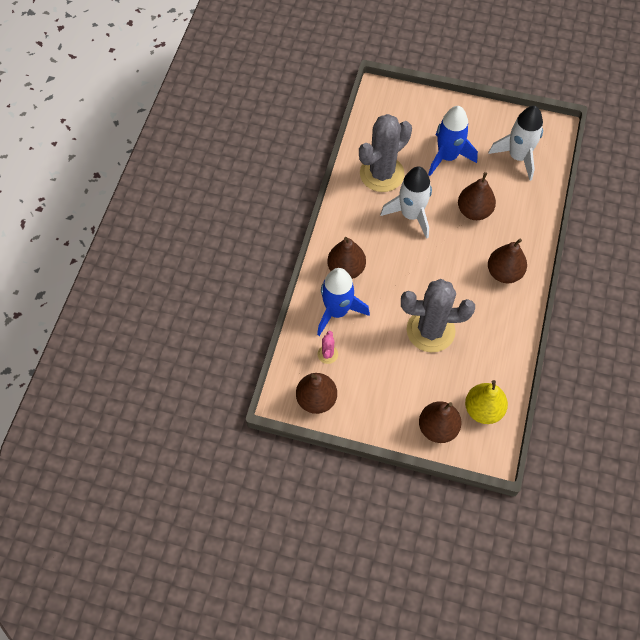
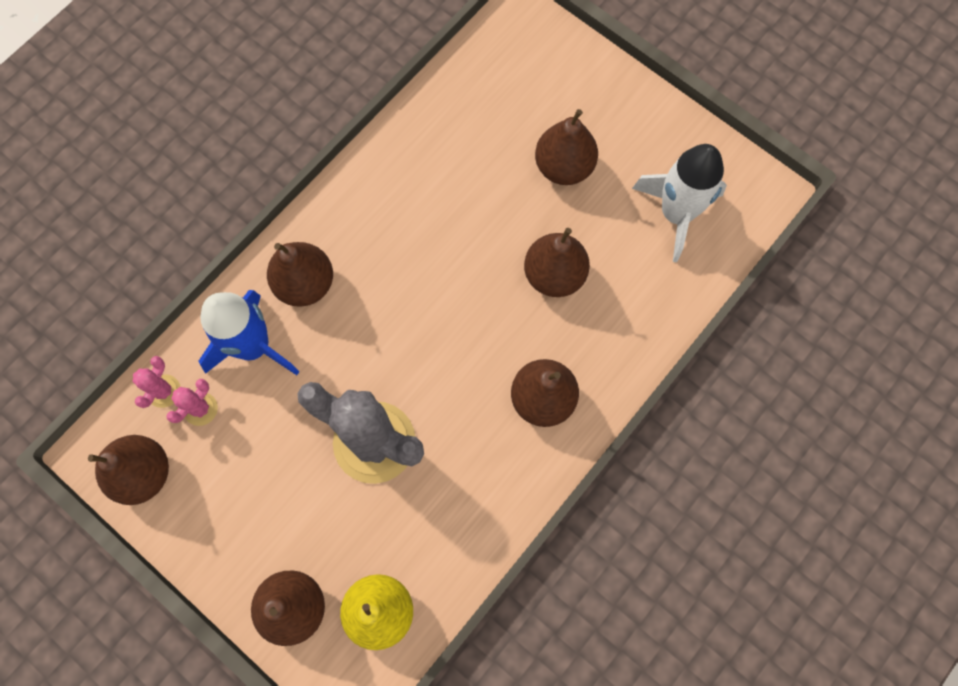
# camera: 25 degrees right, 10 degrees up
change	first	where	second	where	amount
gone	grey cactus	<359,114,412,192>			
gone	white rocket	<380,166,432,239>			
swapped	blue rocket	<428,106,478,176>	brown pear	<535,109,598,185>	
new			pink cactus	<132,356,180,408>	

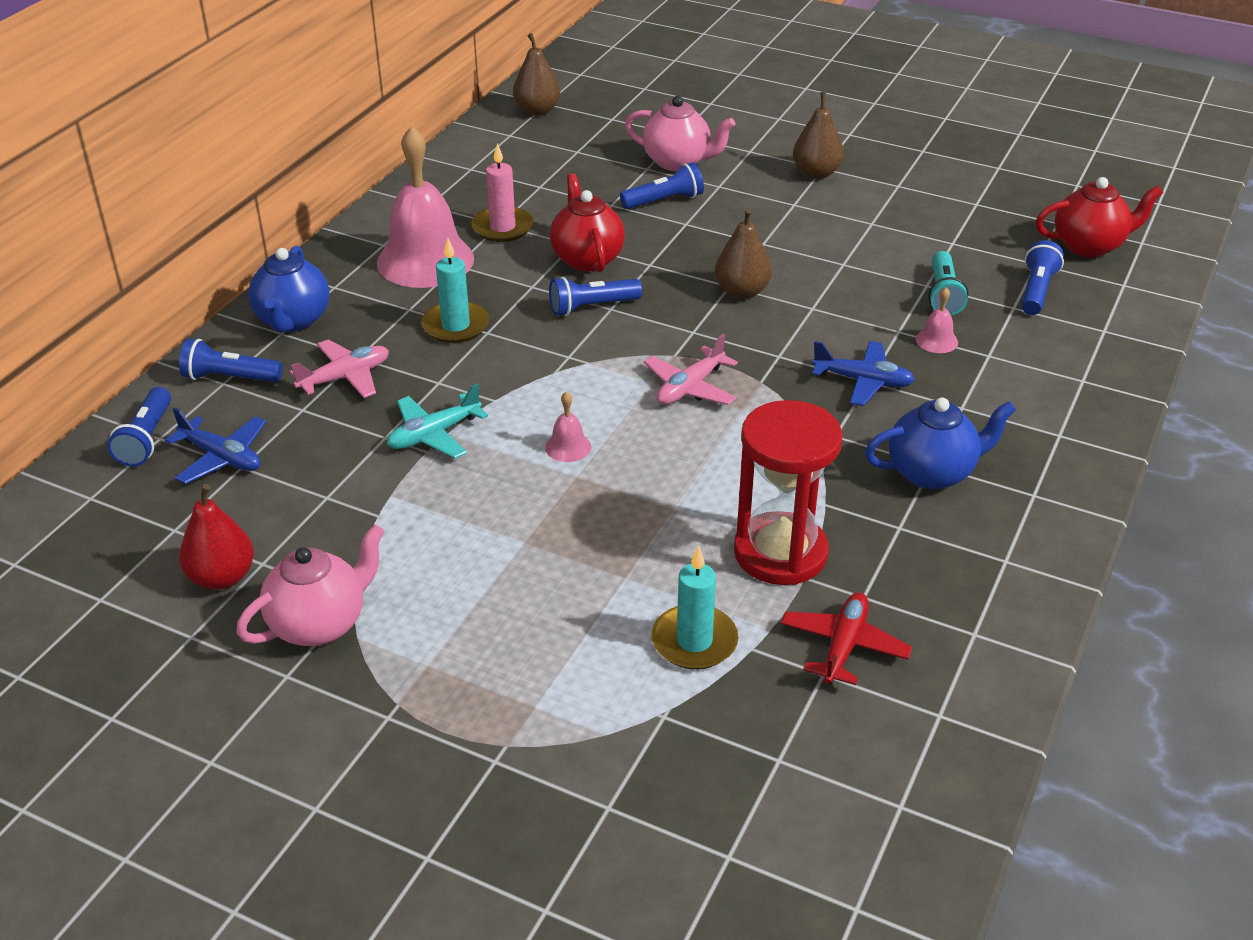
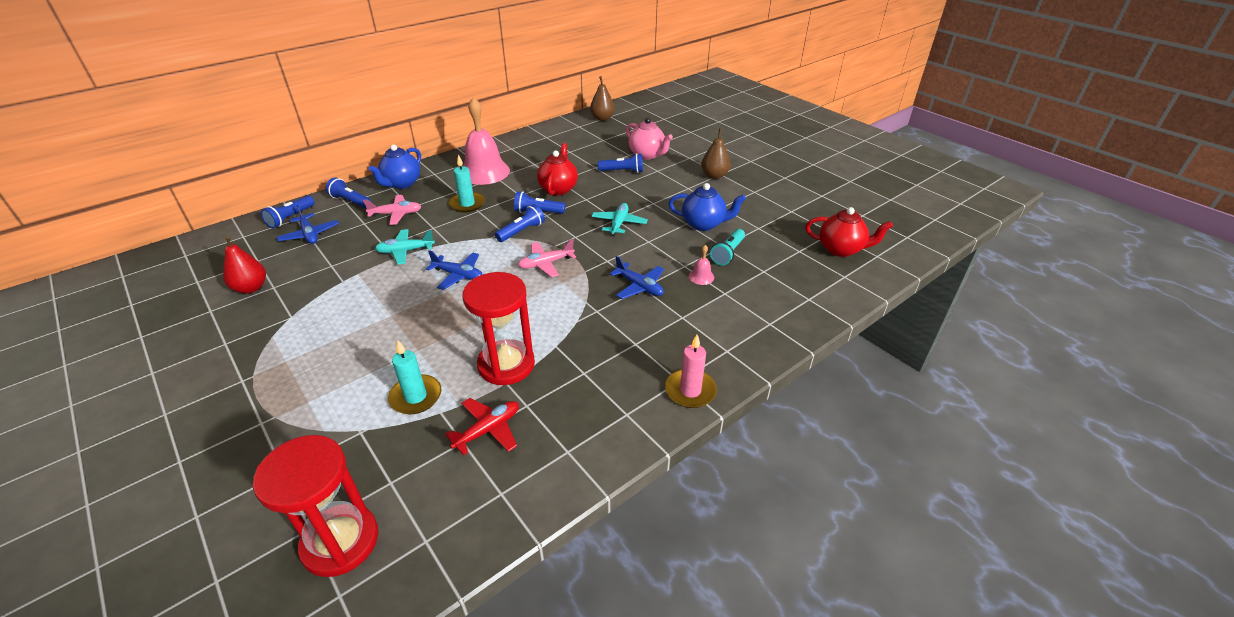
# camera: 25 degrees right, 0 degrees up
change	first	where	second	where	amount
gone	pink teapot	<236,524,385,646>			
shifted	pink candle	<471,143,533,242>		<665,335,717,408>	
swapped	pink bell	<545,391,591,462>	blue plane	<426,250,483,290>	
swapped	brown pear	<715,208,772,299>	turquoise plane	<591,203,648,236>	
shifted	blue teapot	<865,397,1016,490>		<668,183,746,231>	
shifted	blue flashlight	<1021,240,1064,315>		<495,204,545,242>	
new			red hourglass	<253,435,378,577>	

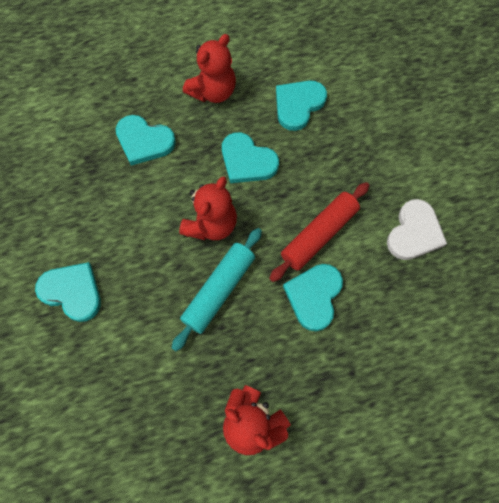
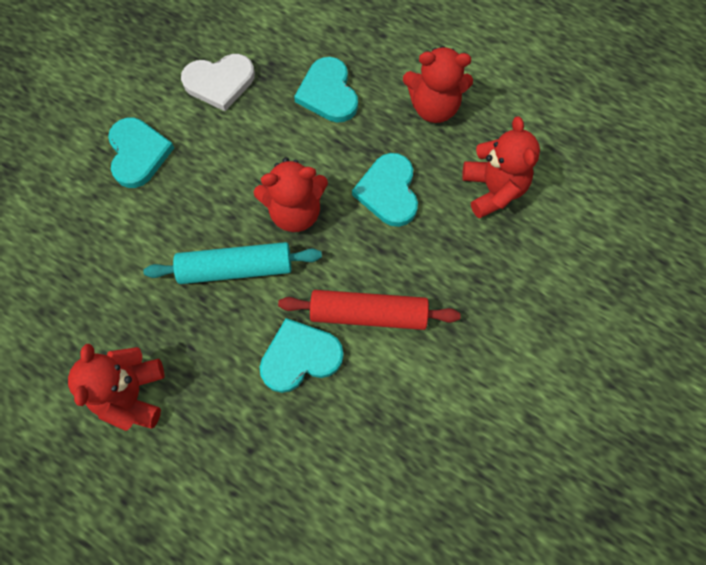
# camera: 50 degrees right, 0 degrees up
change	first	where	second	where	amount
swapped	turquoise heart	<276,81,327,131>	red teddy bear	<462,116,540,218>	
shifted	white heart	<387,199,447,260>		<181,54,255,111>	

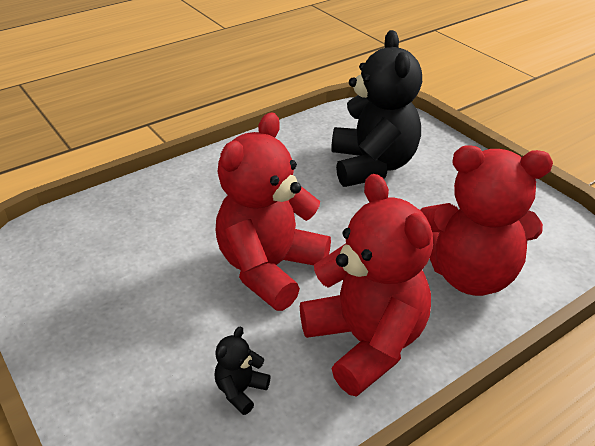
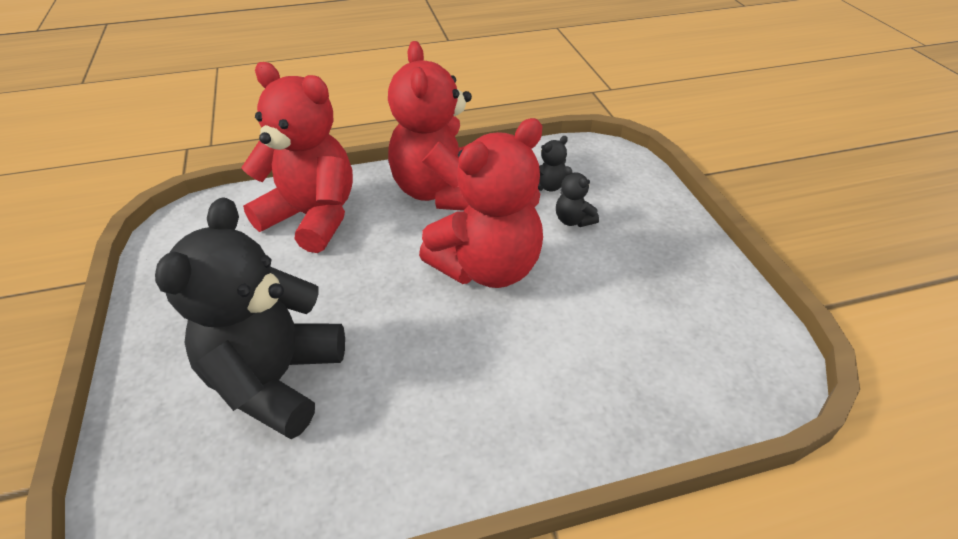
# camera: 160 degrees left, 5 degrees up
change	first	where	second	where	amount
new			black teddy bear	<556,166,599,227>	

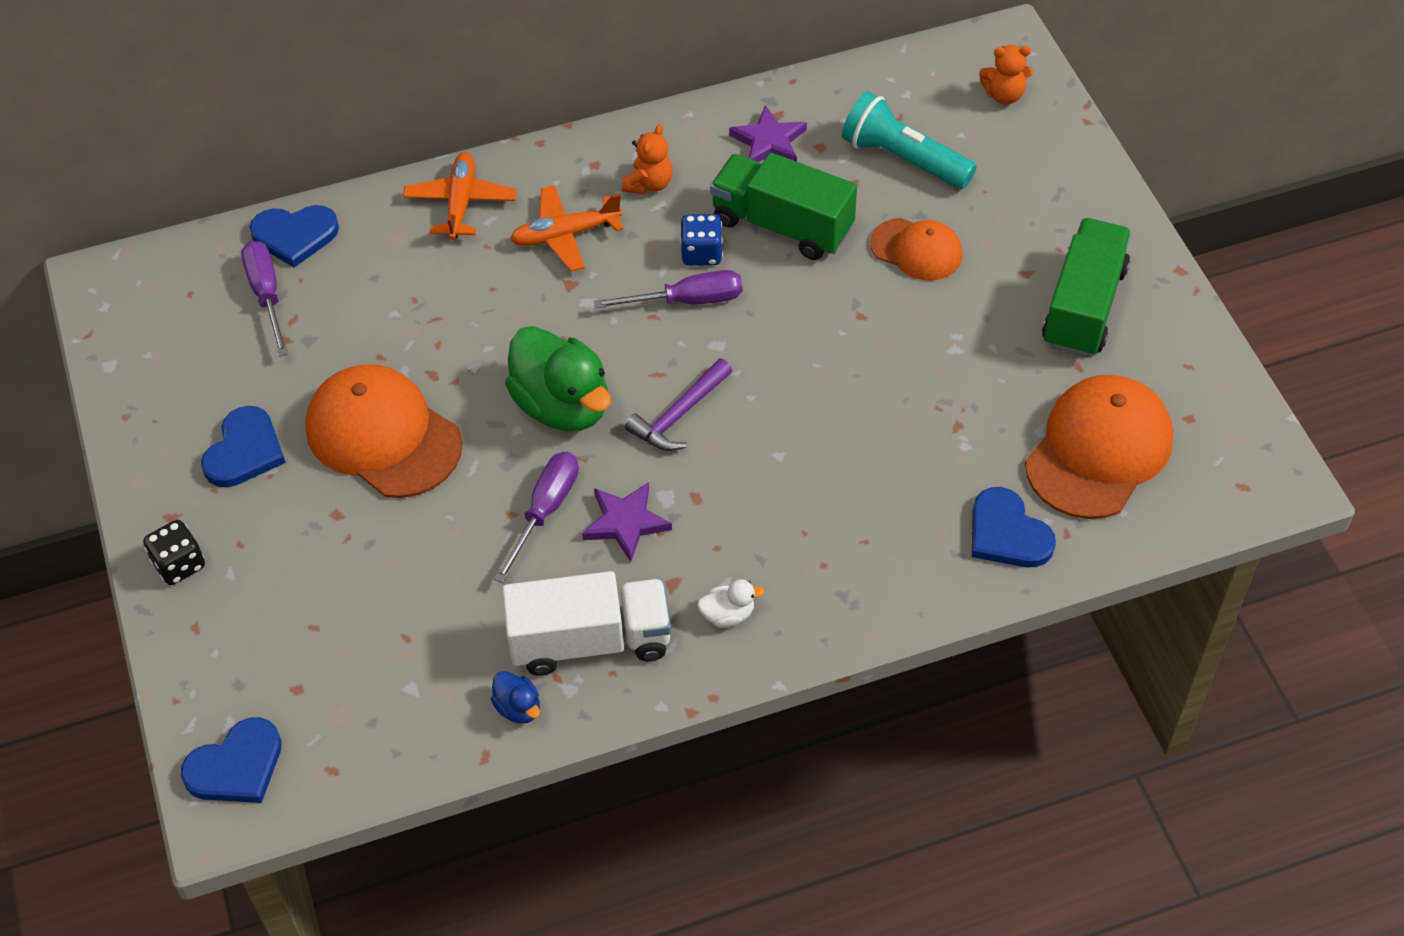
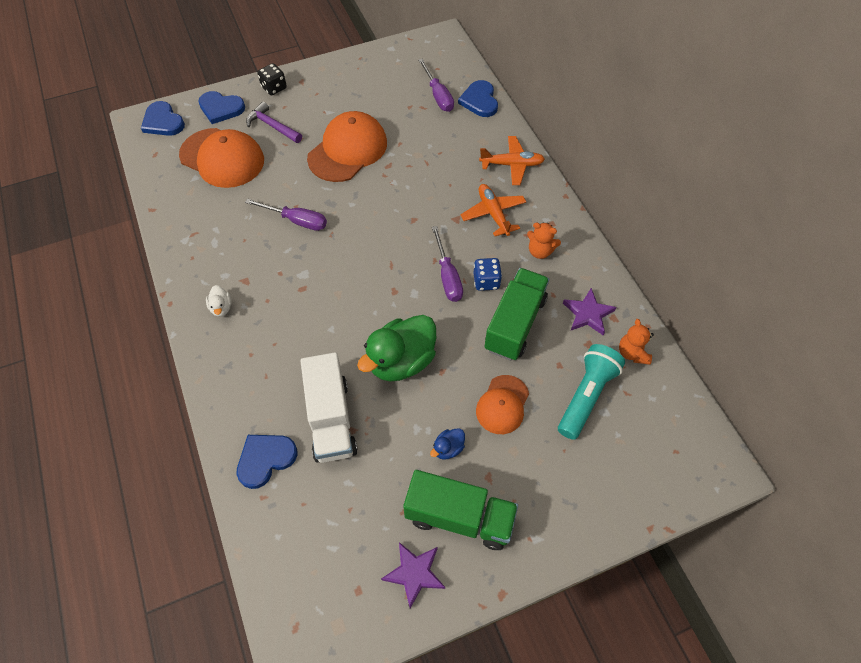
# camera: 85 degrees right, 5 degrees up
change	first	where	second	where	amount
shifted	blue heart	<201,406,286,487>		<198,91,245,124>	
rotated	purple screwdriver	<241,241,288,357>		<418,59,454,112>	90 degrees clockwise
shifted	blue duck	<491,671,540,724>		<430,428,465,460>	
shifted	white truck	<502,571,671,676>		<301,352,358,463>	
shifted	green duck	<505,326,611,431>		<357,315,436,382>	
shifted	purple star	<582,482,672,562>		<381,542,445,608>	
shifted	purple hammer	<625,358,732,451>		<246,101,302,143>	
shifted	orange teddy bear	<979,45,1033,105>		<619,319,654,365>	
shifted	orange cap	<1025,375,1173,519>		<179,128,264,188>	

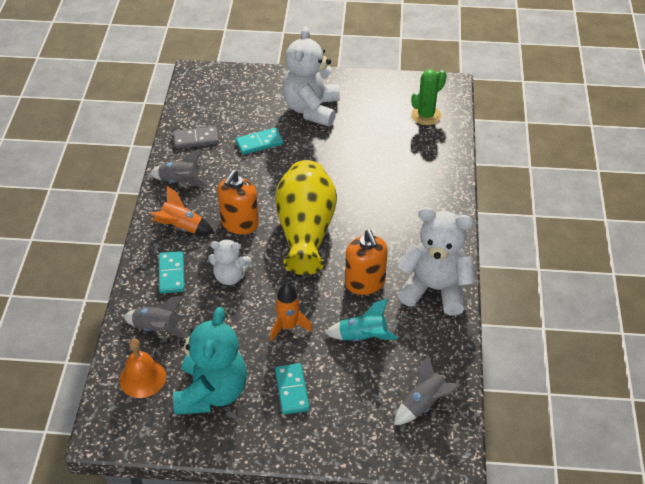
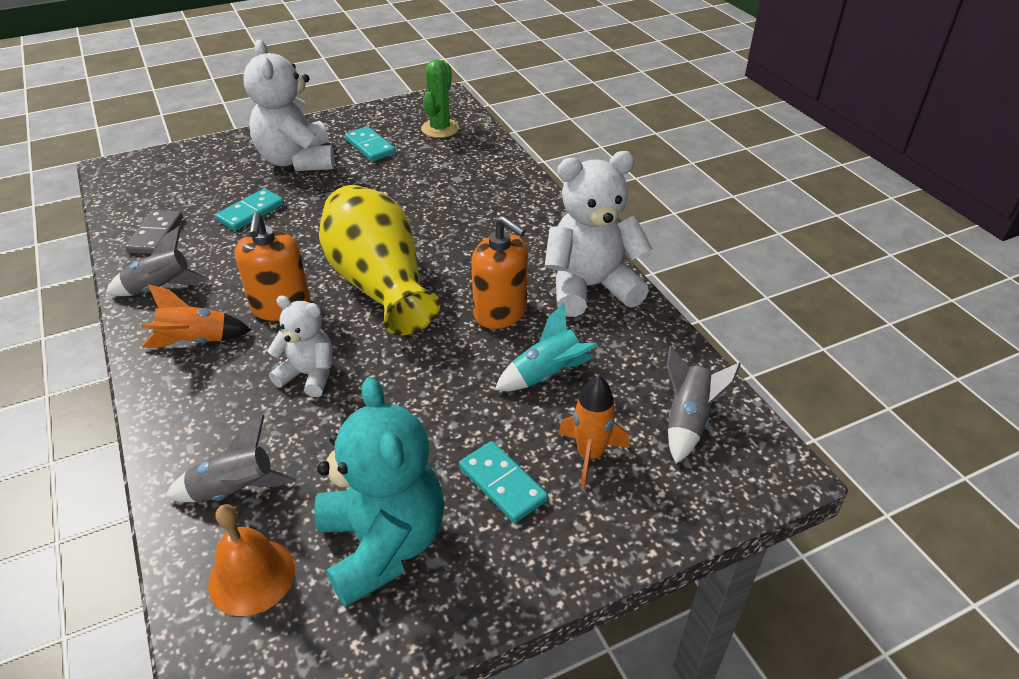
# camera: 30 degrees left, 5 degrees down
change	first	where	second	where	amount
shifted	turquoise domino	<159,251,185,293>		<345,126,396,161>	
rotated	grey domino	<173,126,219,148>		<125,210,183,254>	45 degrees counterclockwise
rotated	white teddy bear	<208,239,251,285>		<267,295,333,397>	135 degrees counterclockwise
shifted	orange rocket	<270,283,313,342>		<558,375,629,488>	

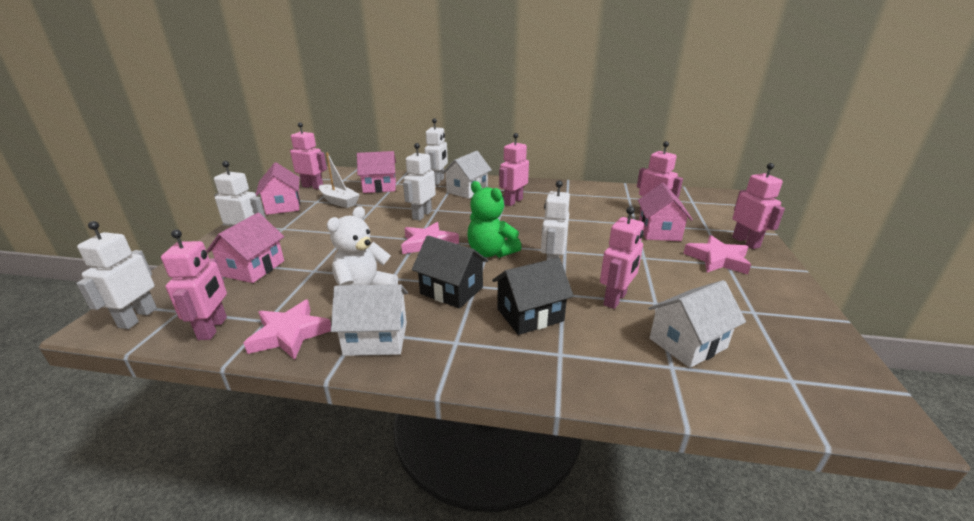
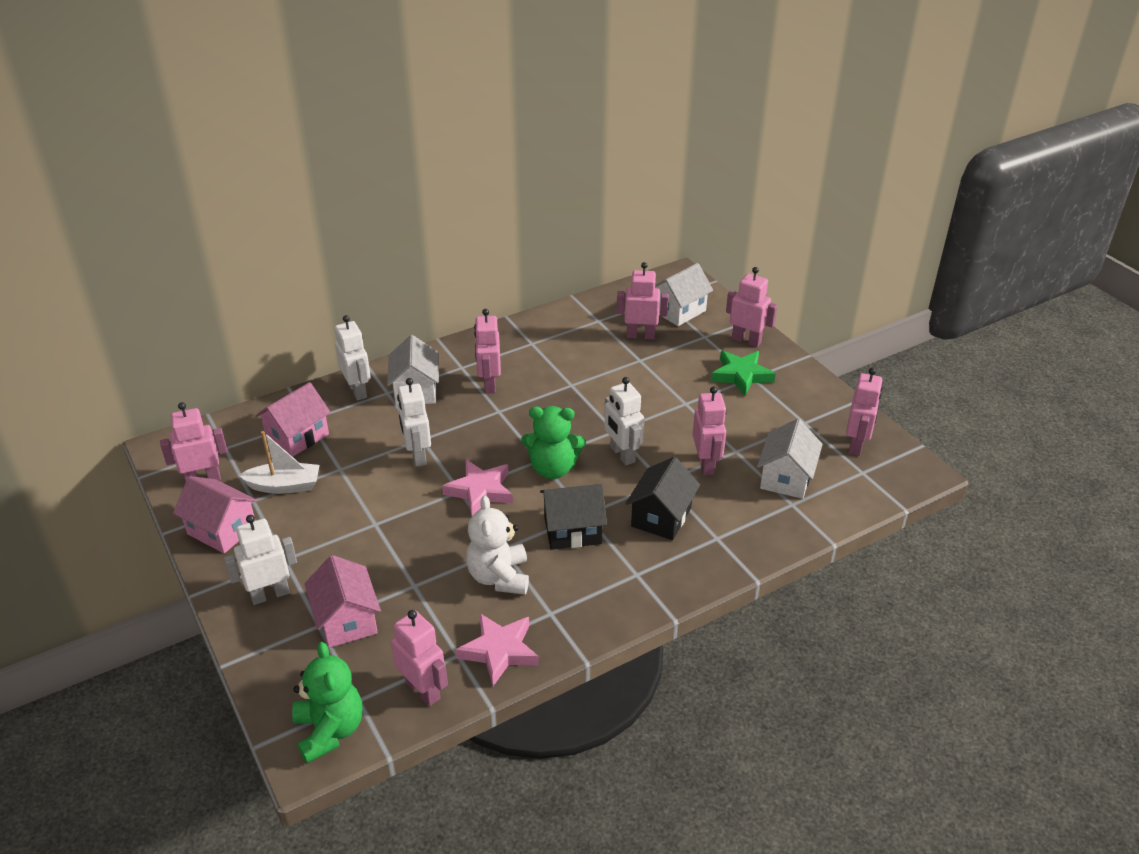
# camera: 40 degrees left, 10 degrees up
change	first	where	second	where	amount
swapped	white robot	<76,221,157,329>	green teddy bear	<292,642,363,764>	
shifted	white house	<331,284,408,356>		<655,263,713,326>	
gone	pink house	<638,183,693,241>			
repainted	pink star	<683,235,751,274>	green star	<711,351,776,396>	
new			pink robot	<846,368,883,456>	

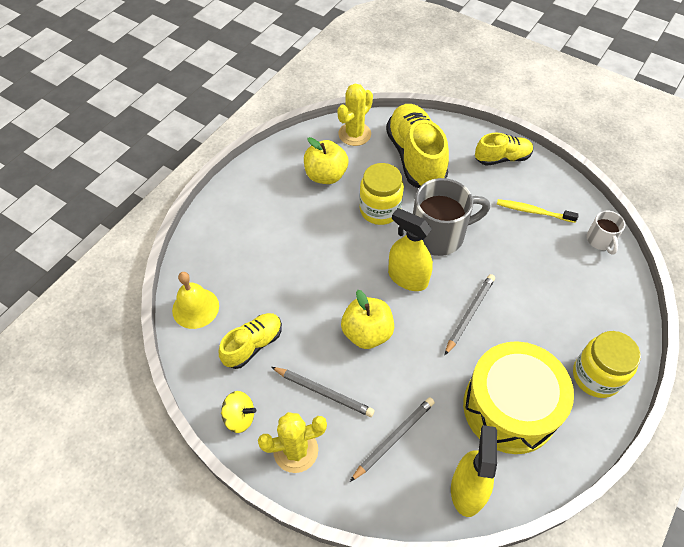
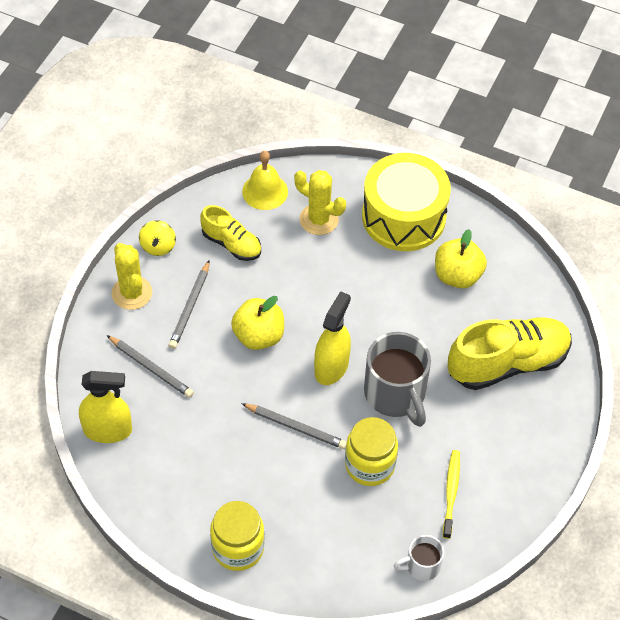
# camera: 80 degrees right, 0 degrees up
change	first	where	second	where	amount
shifted	yellow cactus	<337,84,373,146>		<294,170,346,235>	
shifted	yellow jar	<359,163,404,225>		<345,417,398,486>	
shifted	yellow drum	<463,341,574,454>		<362,153,451,251>	
gone	yellow shoe	<475,133,533,166>			

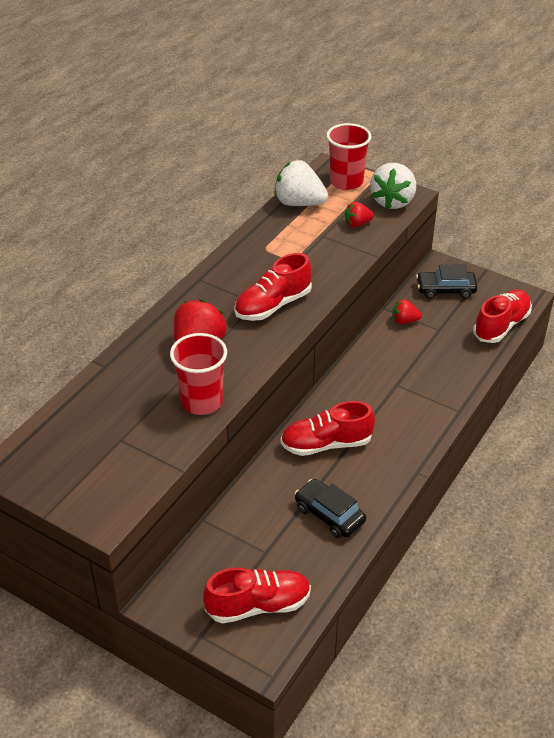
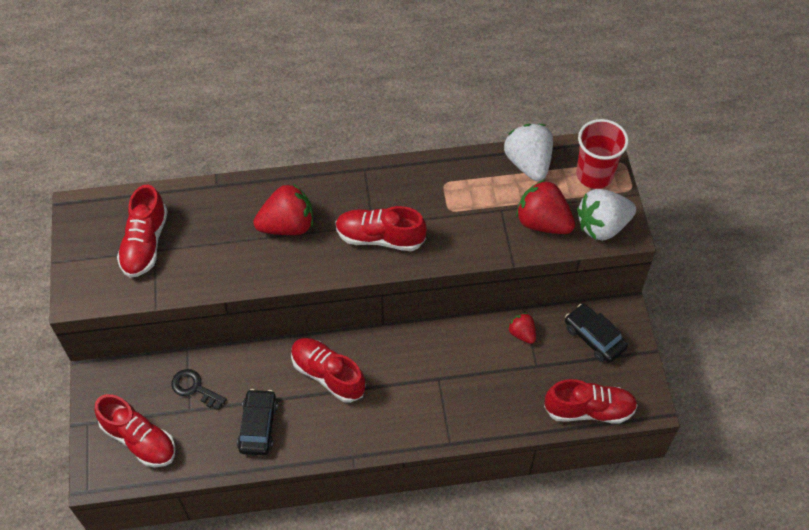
# camera: 50 degrees right, 15 degrees up
change	first	where	second	where	amount
gone	red cup	<170,333,227,415>			
scaled	red strawberry	<345,202,374,227>		<516,180,575,234>	x1.86
new			red shoe	<117,185,168,278>	
new			black key	<171,369,227,410>	

